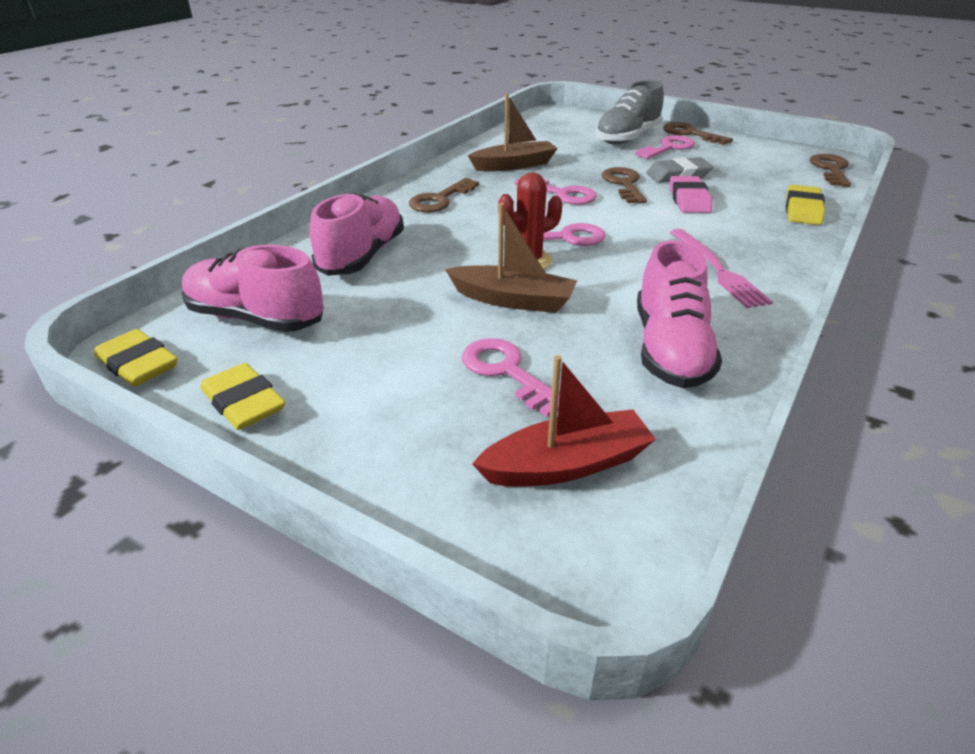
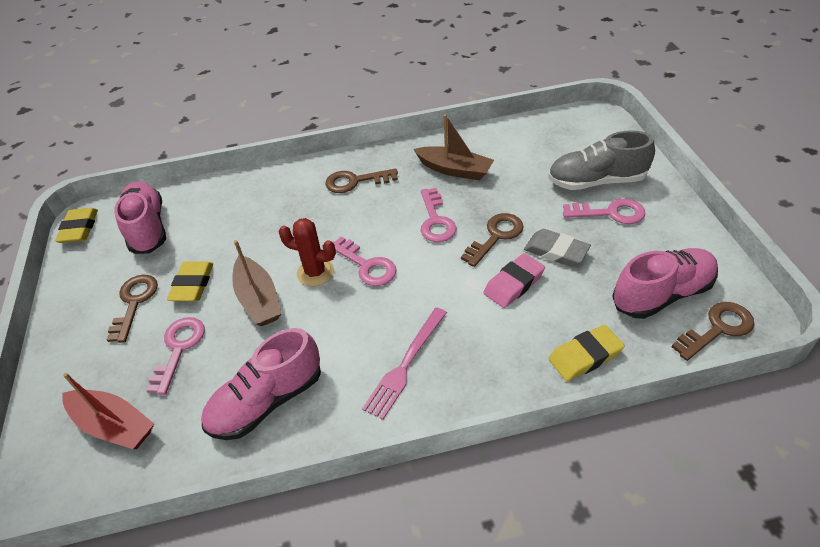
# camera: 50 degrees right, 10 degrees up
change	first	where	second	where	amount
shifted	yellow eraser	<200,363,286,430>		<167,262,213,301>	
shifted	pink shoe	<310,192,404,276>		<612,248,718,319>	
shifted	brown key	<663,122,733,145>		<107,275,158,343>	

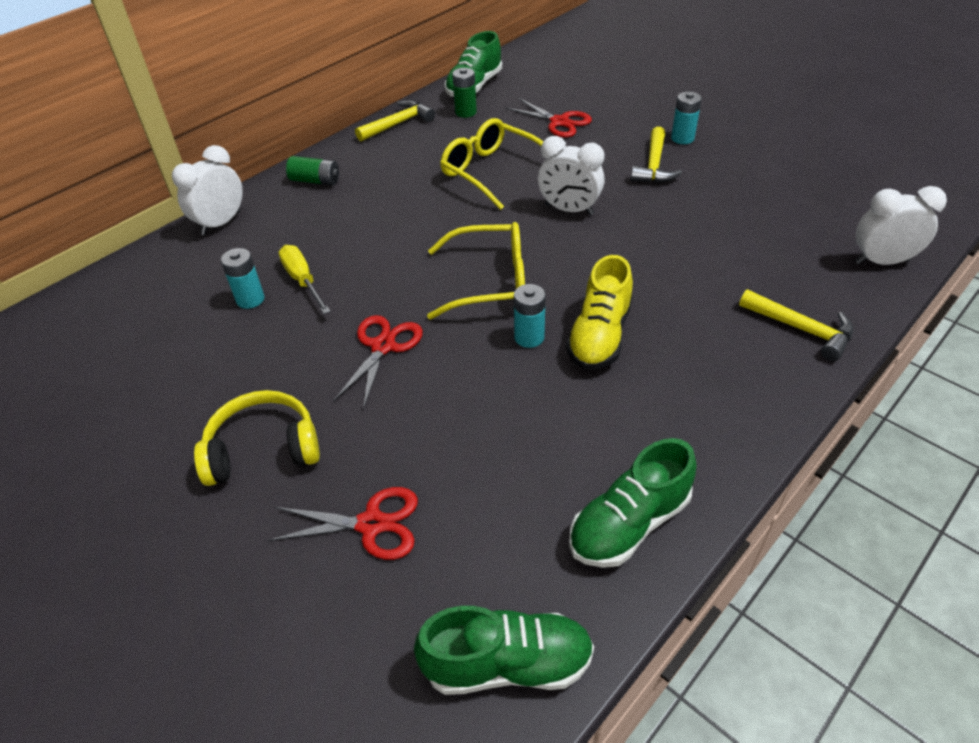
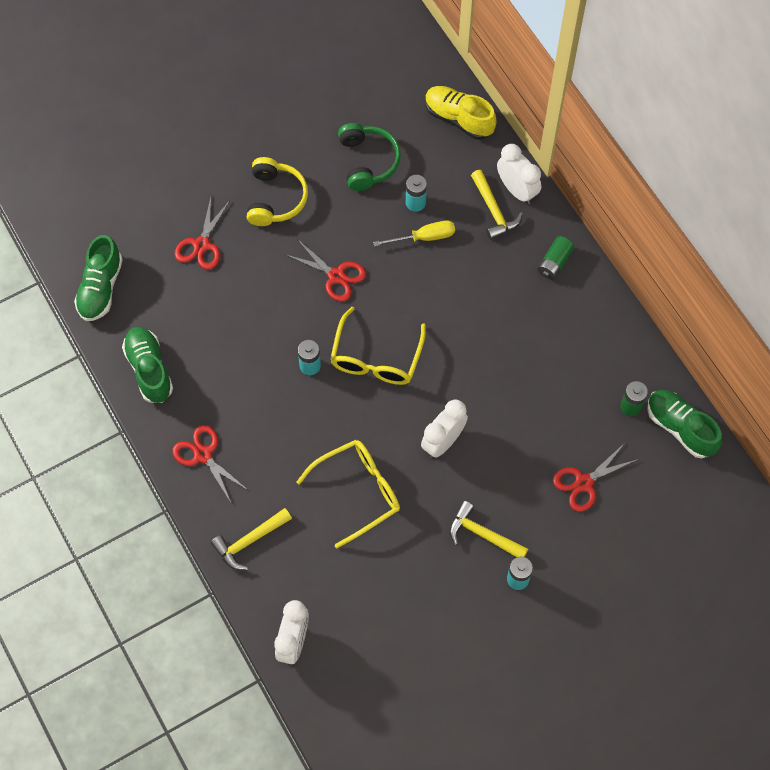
# camera: 105 degrees right, 20 degrees up
change	first	where	second	where	amount
shifted	yellow hammer	<355,100,435,141>		<471,170,523,240>	
shifted	yellow glasses	<440,118,543,210>		<296,440,400,548>	
shifted	yellow shoe	<566,255,633,370>		<425,86,497,140>	
new			red scissors	<172,425,249,502>	
new			green headphones	<338,123,401,191>	

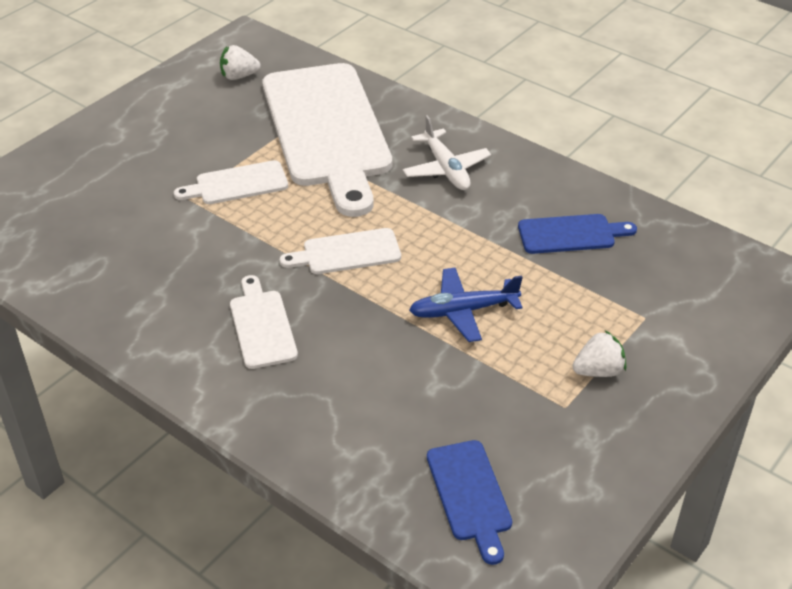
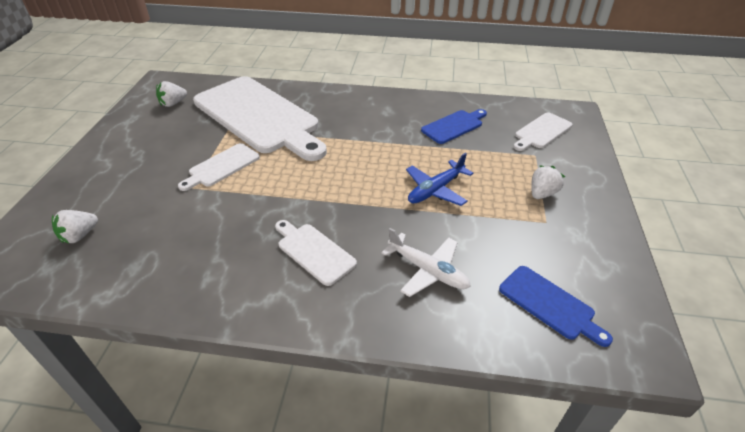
# camera: 30 degrees left, 0 degrees up
change	first	where	second	where	amount
shifted	white cutting board	<280,228,401,274>		<514,112,573,151>	
shifted	white plane	<403,115,491,190>		<381,228,471,297>	
new			white strawberry	<52,210,98,243>	

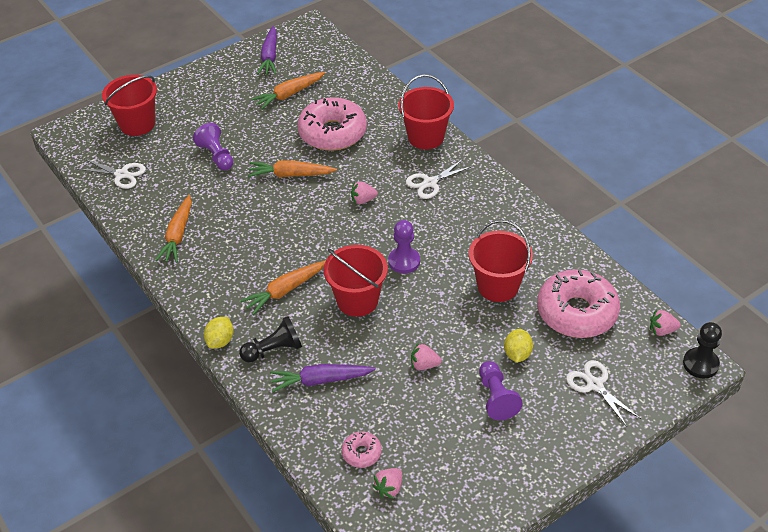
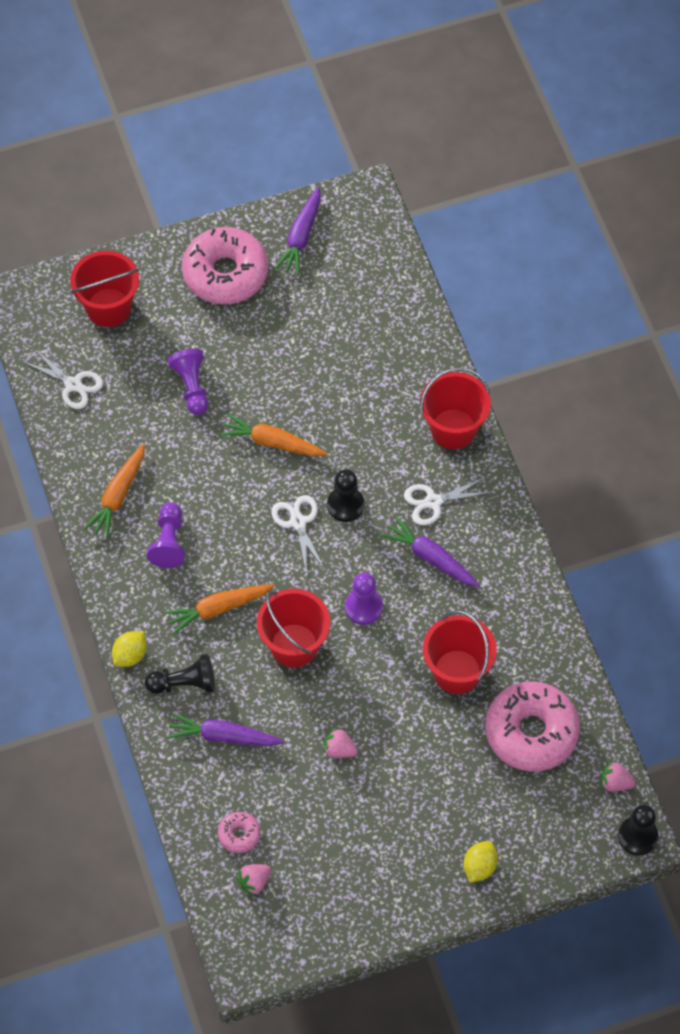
# camera: 15 degrees right, 15 degrees up
change	first	where	second	where	amount
gone	orange carrot	<251,72,325,110>			
shifted	pink donut	<297,97,367,151>		<182,227,268,304>	
swapped	pink strawberry	<351,181,378,204>	black pawn	<327,469,364,522>	
shifted	purple pawn	<479,361,523,420>		<147,502,185,568>	
shifted	yellow lemon	<504,329,533,363>		<464,841,498,883>	
shifted	white scissors	<566,360,641,427>		<271,495,325,575>	
new			purple carrot	<381,516,480,587>	

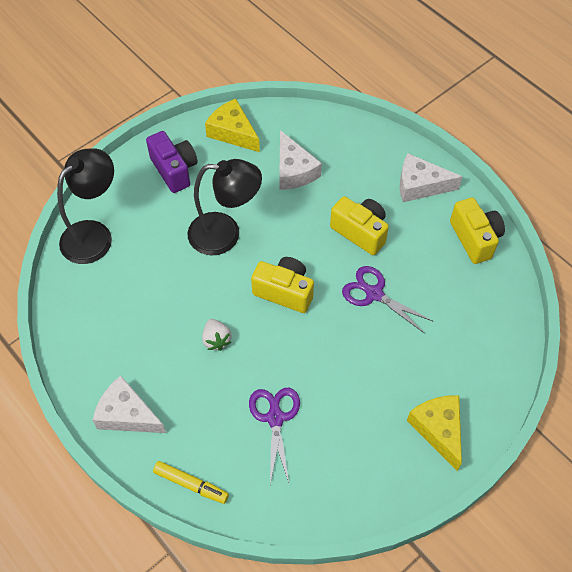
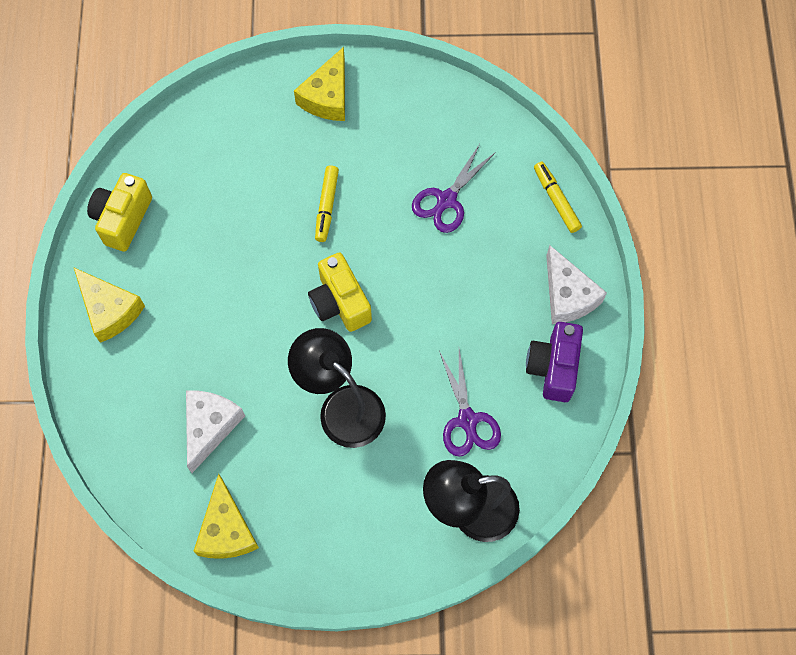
# camera: 140 degrees left, 10 degrees up
change	first	where	second	where	amount
shifted	purple camera	<146,131,198,193>		<526,322,583,402>	
gone	white strawberry	<202,319,231,351>			
gone	yellow camera	<330,196,389,255>			
shifted	purple scissors	<342,266,434,333>		<439,349,501,457>	
repainted	white cheese	<400,153,463,202>	yellow cheese	<73,267,145,343>	
new			yellow marker	<315,166,339,242>	

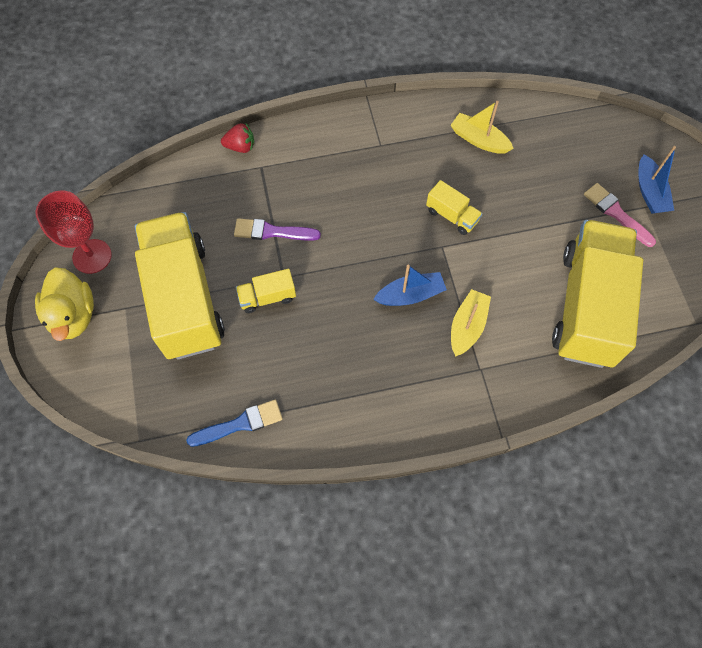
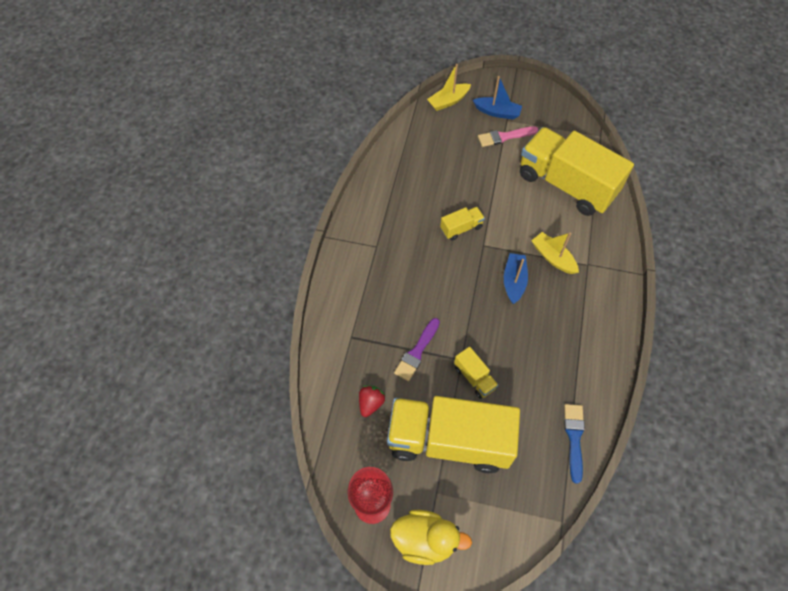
# camera: 65 degrees left, 5 degrees down
change	first	where	second	where	amount
shifted	red strawberry	<221,123,254,153>		<359,385,385,417>	
rotated	yellow truck	<236,269,296,313>		<454,347,498,399>	45 degrees counterclockwise
shifted	yellow boat	<450,101,514,154>		<427,64,471,111>	

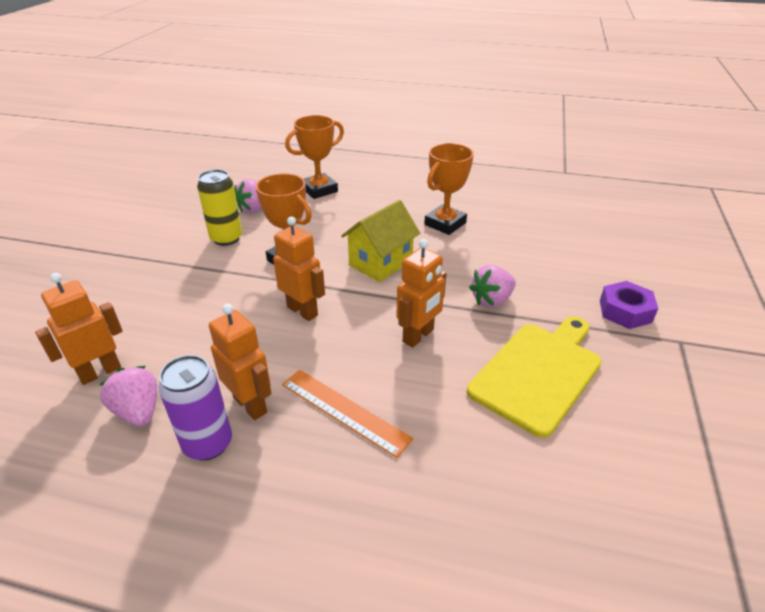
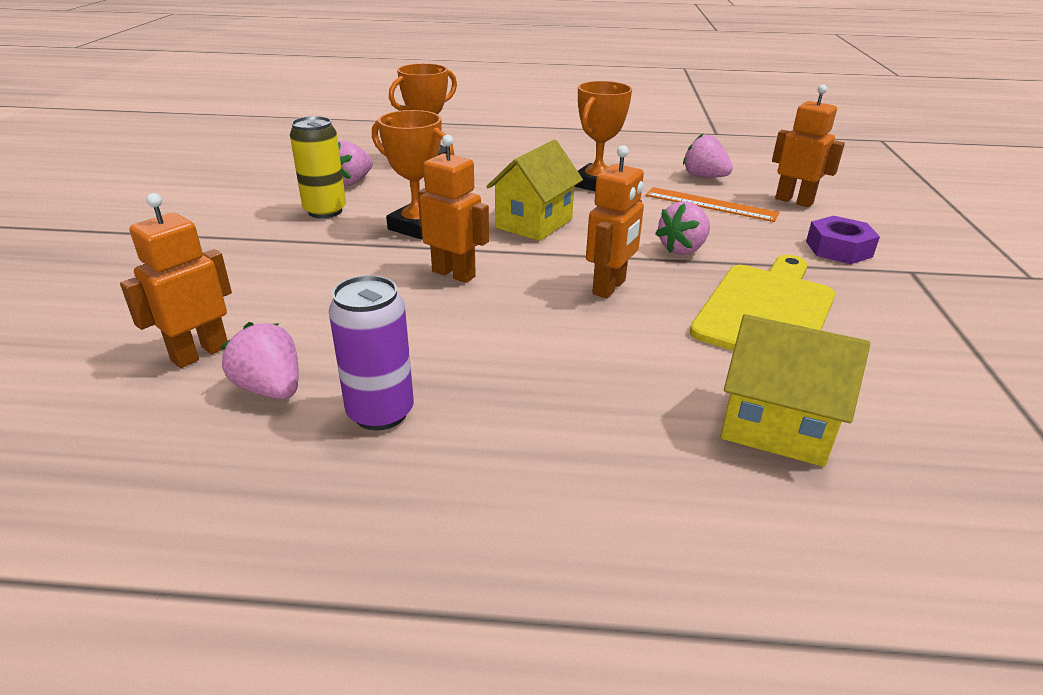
# camera: 10 degrees left, 5 degrees down
change	first	where	second	where	amount
shifted	orange robot	<209,304,271,420>		<772,84,845,207>	
shifted	orange ruler	<282,370,413,458>		<645,187,780,222>	
new			pink strawberry	<683,134,733,177>	
new			yellow house	<720,314,870,467>	

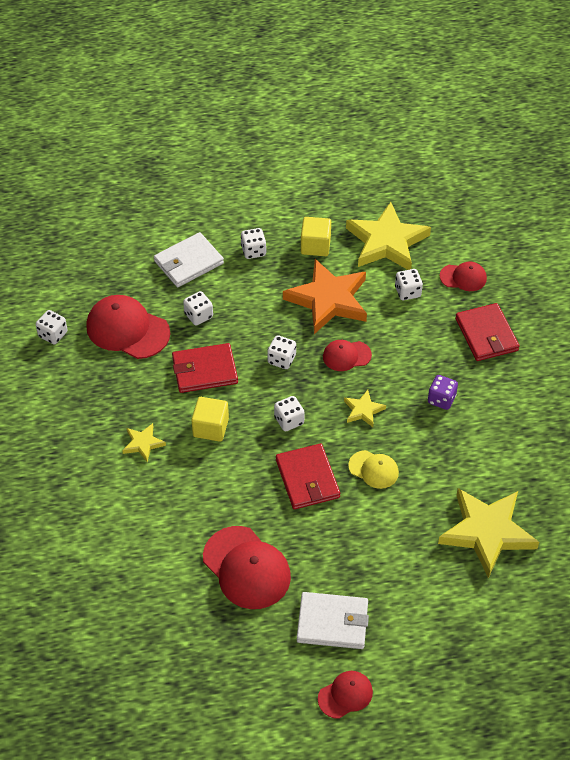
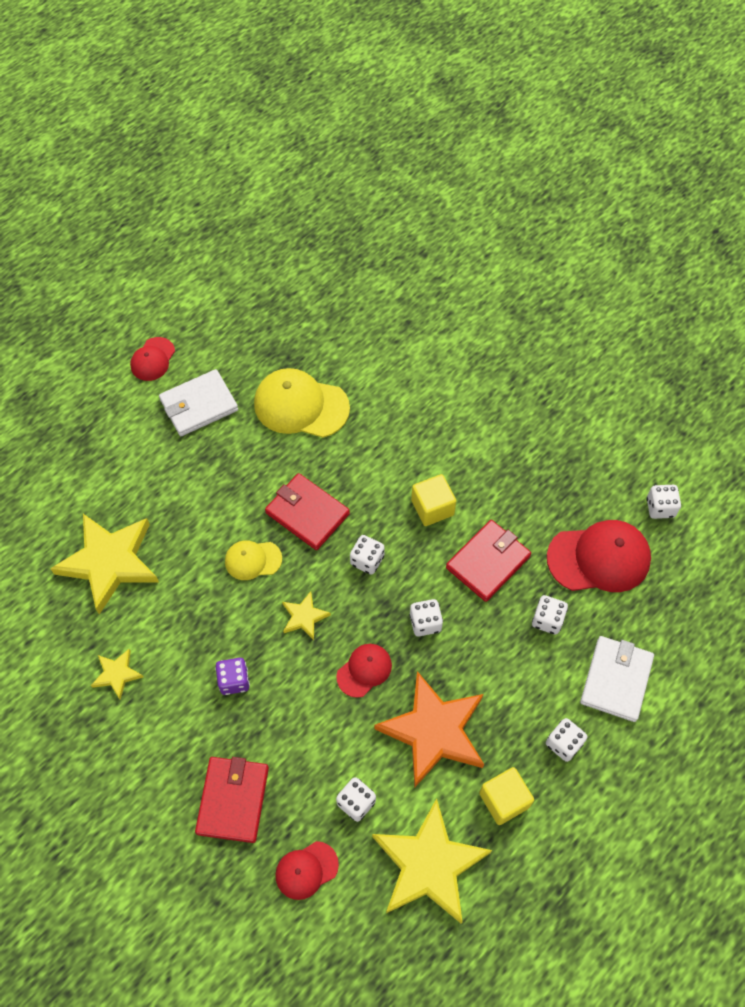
# camera: 145 degrees right, 10 degrees up
change	first	where	second	where	amount
shifted	yellow star	<122,423,166,462>		<91,649,143,700>	
repainted	red cap	<203,526,291,609>	yellow cap	<254,368,350,438>	
rotated	red wallet	<455,303,519,361>		<195,757,269,843>	60 degrees clockwise

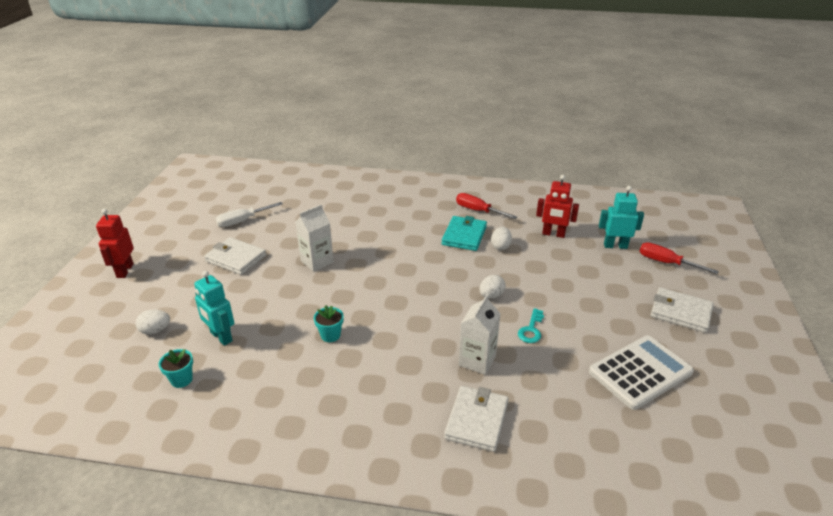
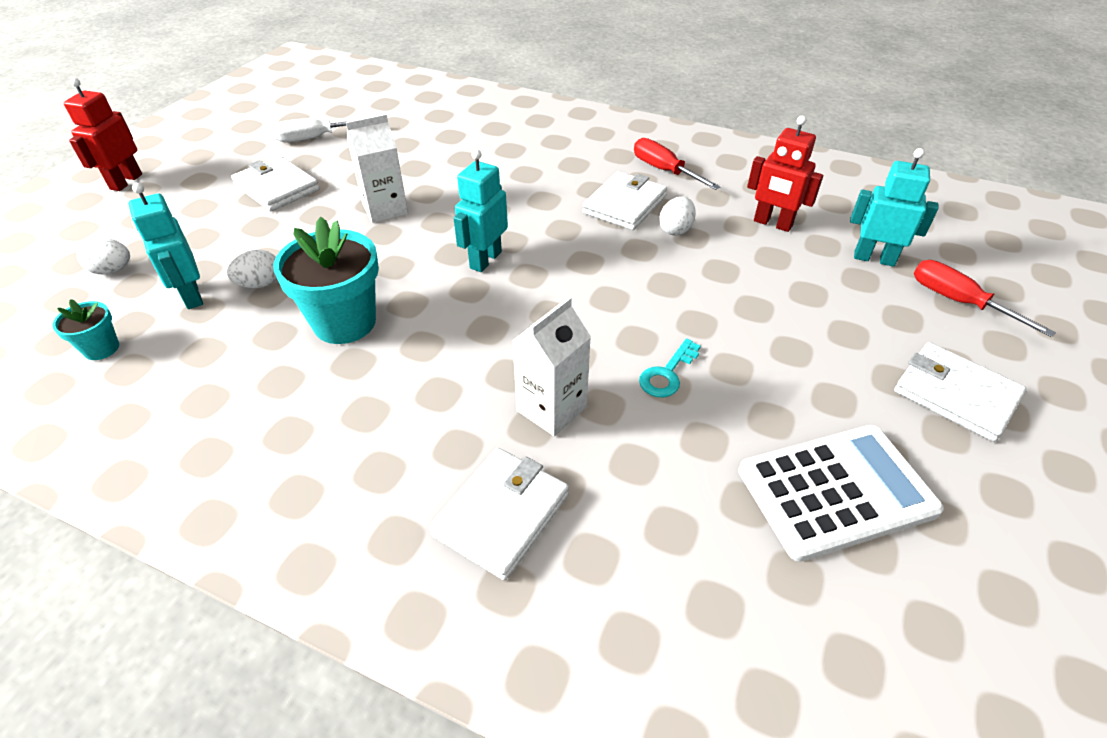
# camera: 15 degrees right, 10 degrees up
change	first	where	second	where	amount
scaled	turquoise flower pot	<314,305,344,342>		<273,217,379,344>	x1.98
repainted	turquoise wallet	<442,216,487,251>	white wallet	<582,171,667,230>	
shifted	white egg	<480,275,506,299>		<227,250,277,288>	
new			turquoise robot	<454,149,508,272>	

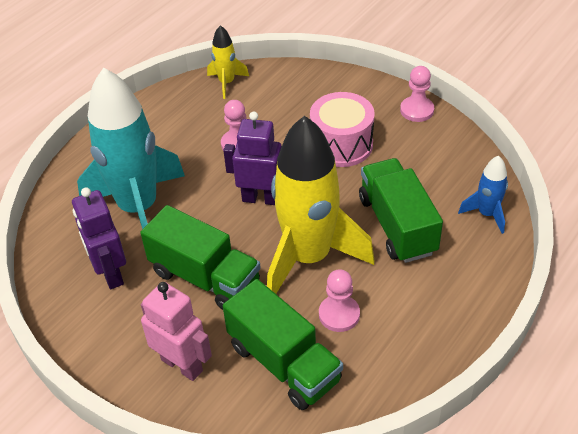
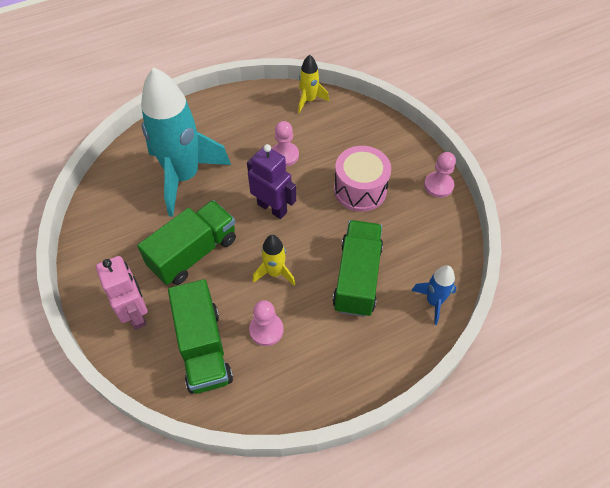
# camera: 25 degrees right, 10 degrees up
change	first	where	second	where	amount
gone	purple robot	<72,187,126,289>			
rotated	green truck	<140,205,261,310>		<137,200,236,285>	105 degrees counterclockwise
scaled	yellow rocket	<267,116,375,294>		<253,235,295,286>	x0.45

